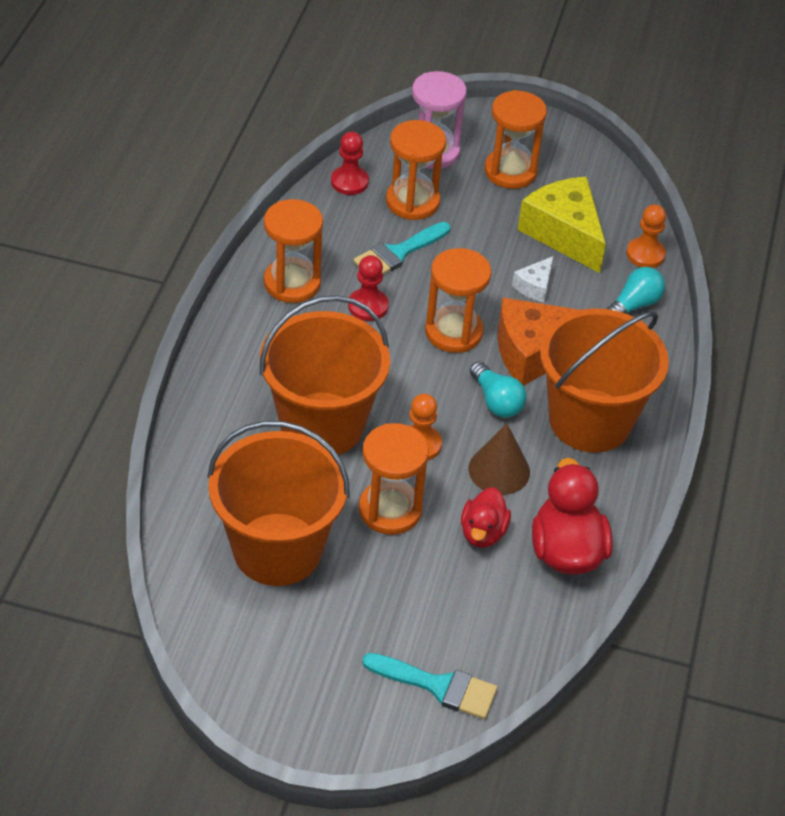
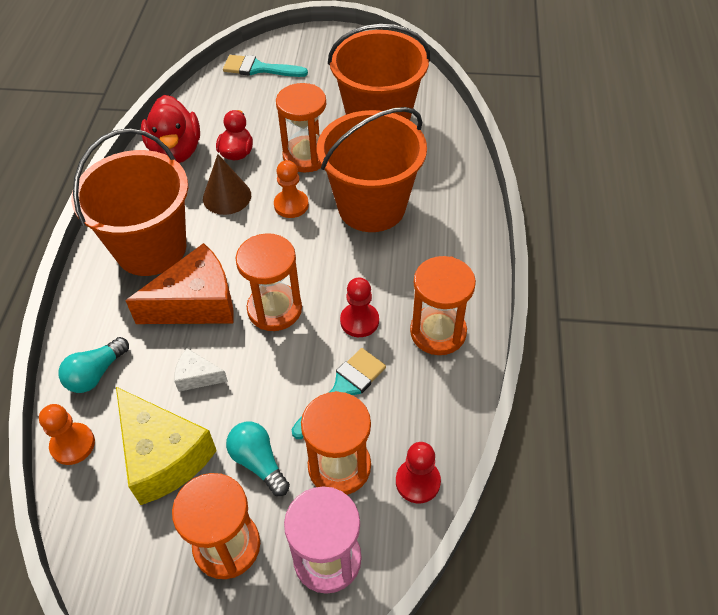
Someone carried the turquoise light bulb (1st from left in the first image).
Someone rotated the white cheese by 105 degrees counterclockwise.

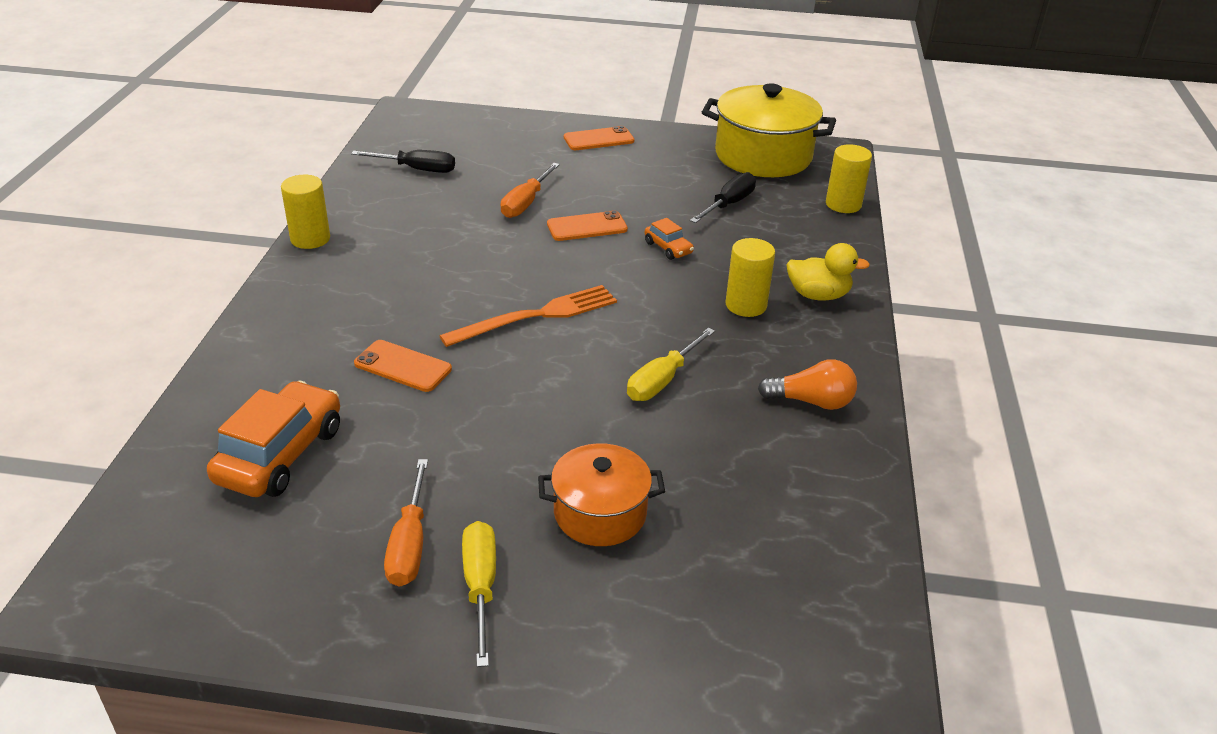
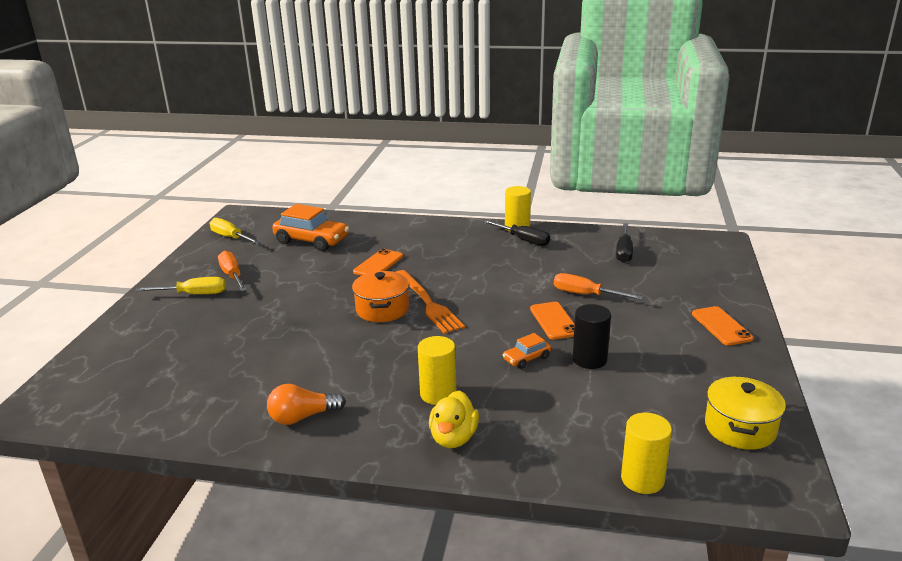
Someone put down the black cylinder.
Someone carried the orange pot.
Someone carried the yellow screwdriver (2nd from left).
Someone carried the black screwdriver (2nd from left in the first image).
Someone rotated the orange screwdriver (1st from left) by 60 degrees clockwise.
Someone rotated the orange light bulb by 60 degrees clockwise.
Someone scaled the yellow pot by 0.60.

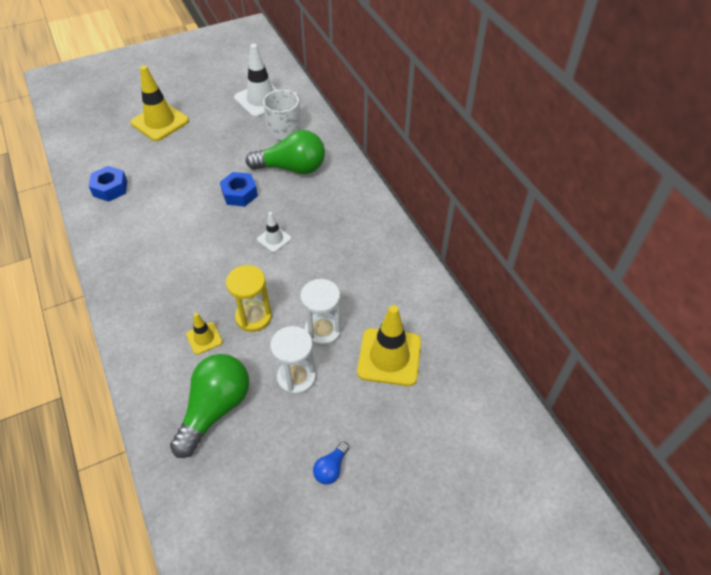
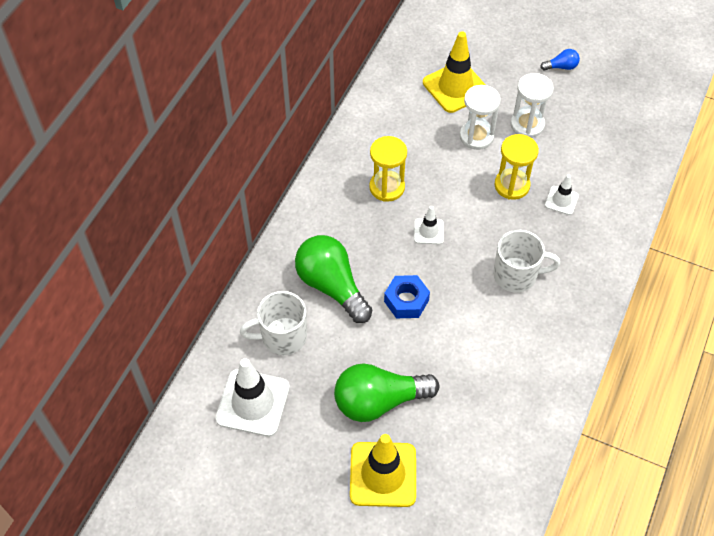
Someone took away the blue nut (1st from left).
Someone put down the yellow hourglass (1st from left).
Someone put down the white mug (2nd from left).
Someone carried the green light bulb (1st from left in the first image).
Someone repainted the yellow traffic cone (2nd from left), which became the white traffic cone (3rd from left).

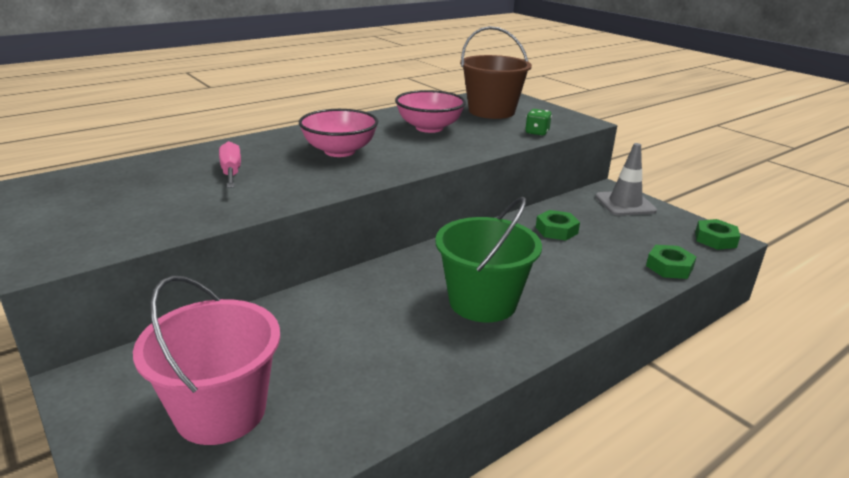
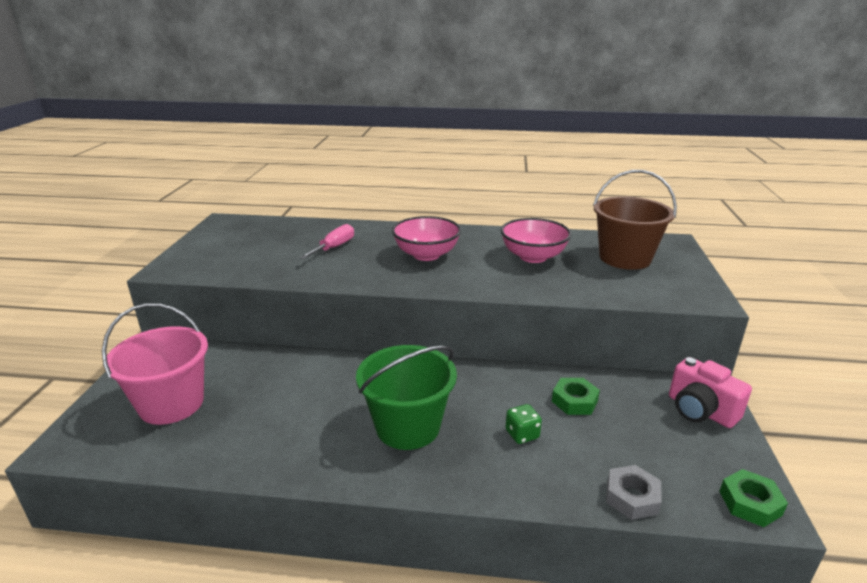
Someone carried the green dice.
Someone swapped the grey traffic cone for the pink camera.
Someone repainted the green nut (2nd from left), which became the grey nut.

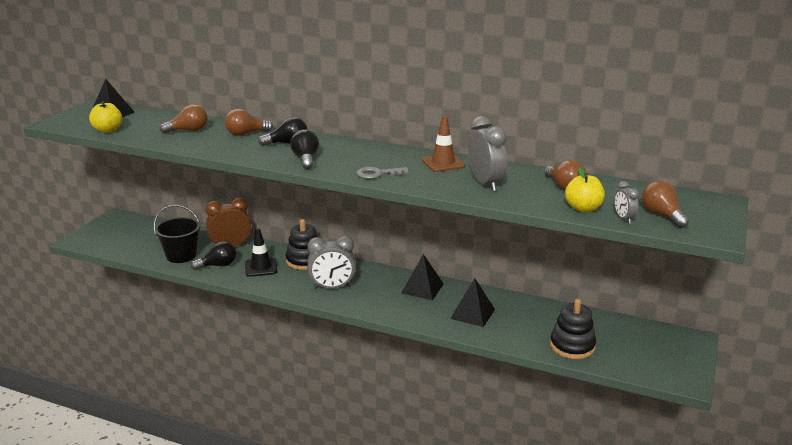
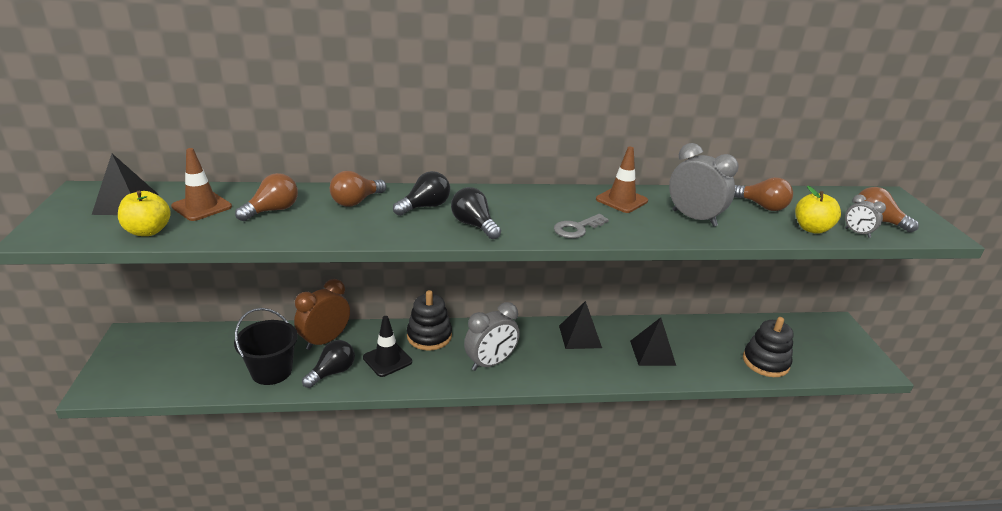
Someone put down the brown traffic cone (1st from left).

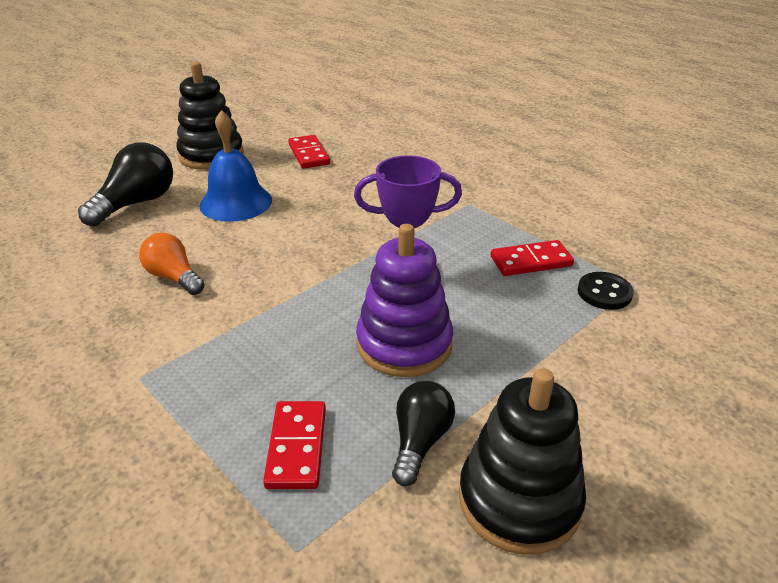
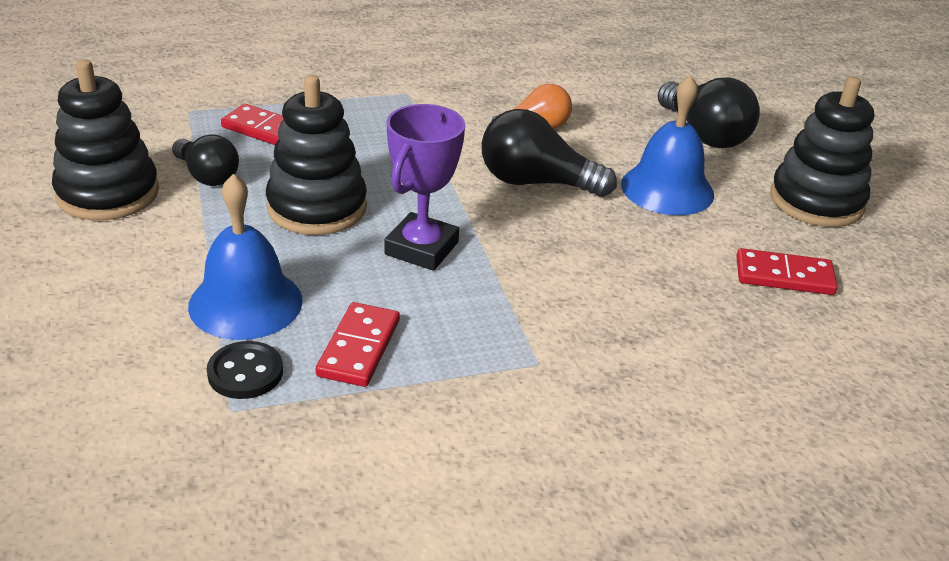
Someone put down the blue bell (1st from left).
Someone put down the black light bulb (2nd from left).
Someone repainted the purple stacking toy, which became the black stacking toy (2nd from left).

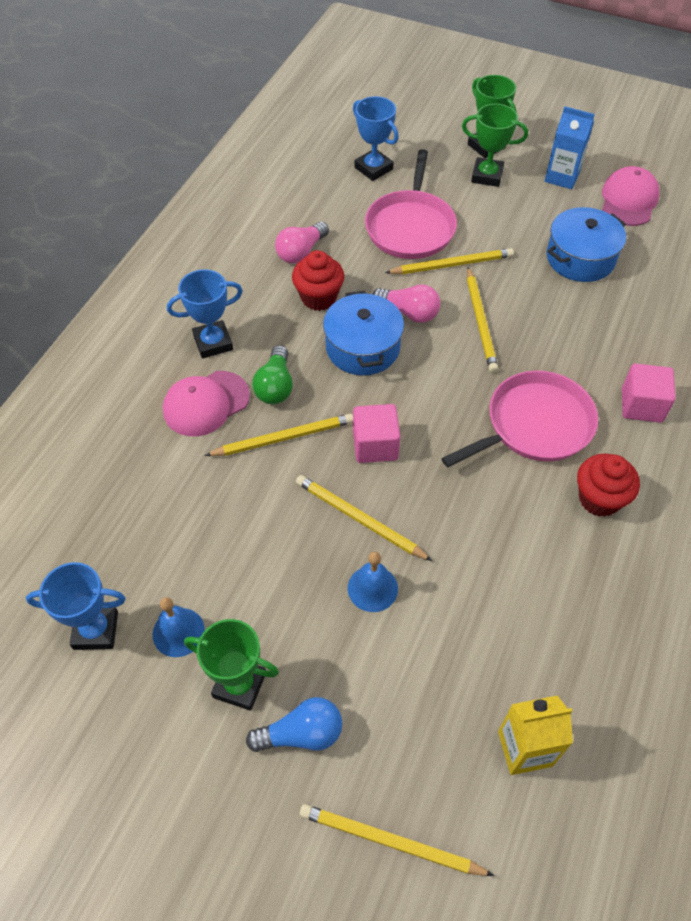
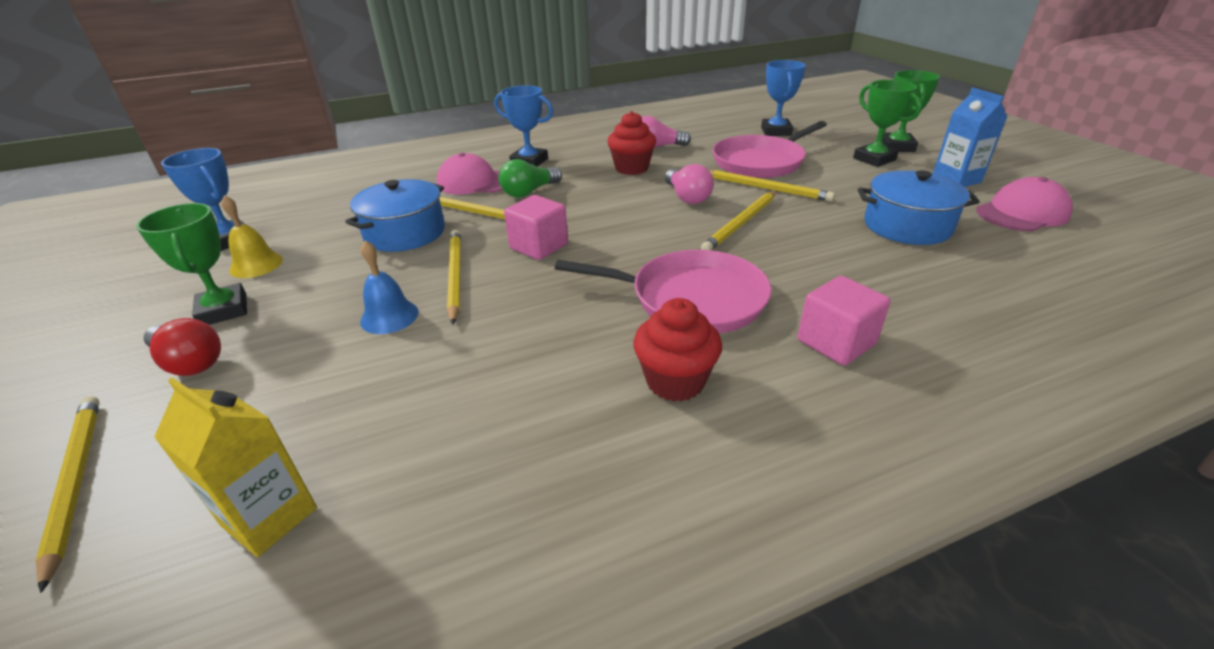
Someone carried the blue pot (1st from left).
Someone repainted the blue bell (1st from left), which became the yellow bell.
Someone repainted the blue light bulb, which became the red light bulb.

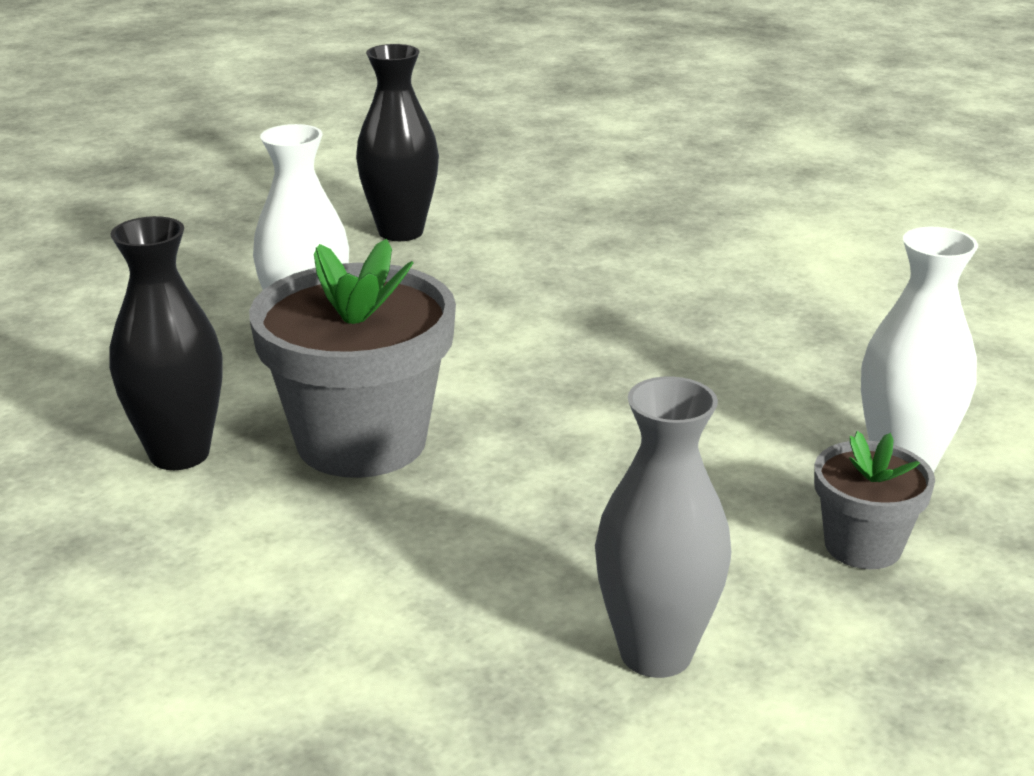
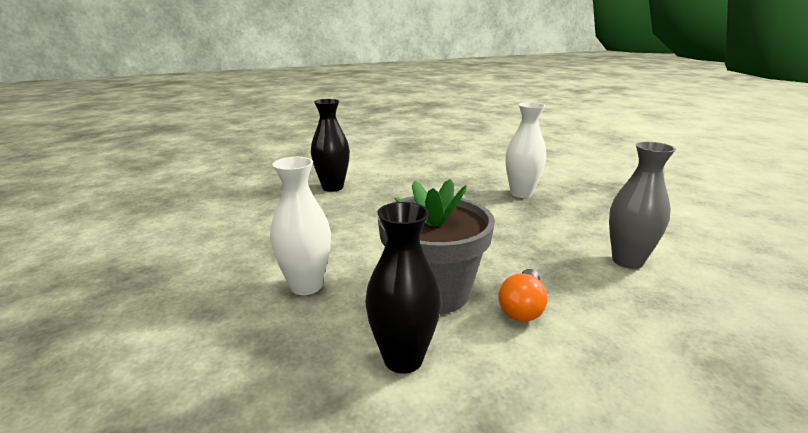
Someone took away the grey flower pot (2nd from left).
Someone put down the orange light bulb.
Someone carried the black vase (2nd from left in the first image).

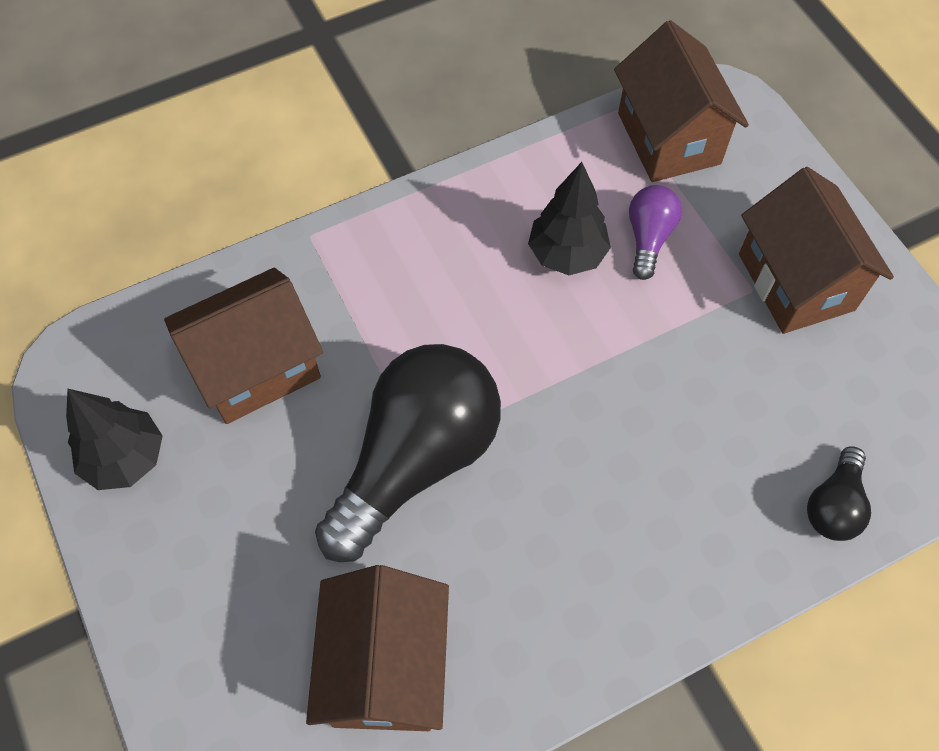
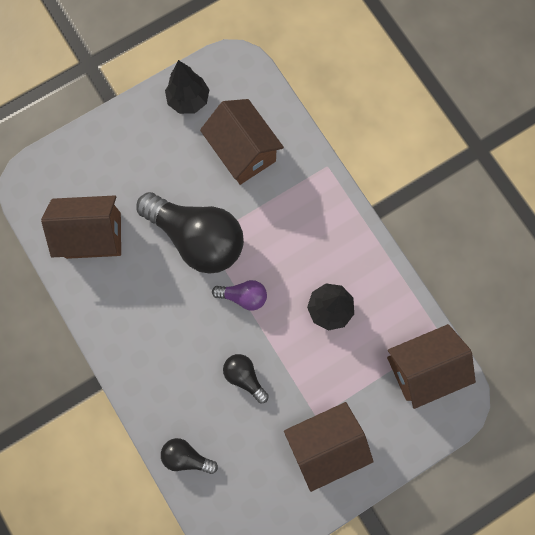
Someone put down the black light bulb (3rd from left).
Someone carried the purple light bulb.

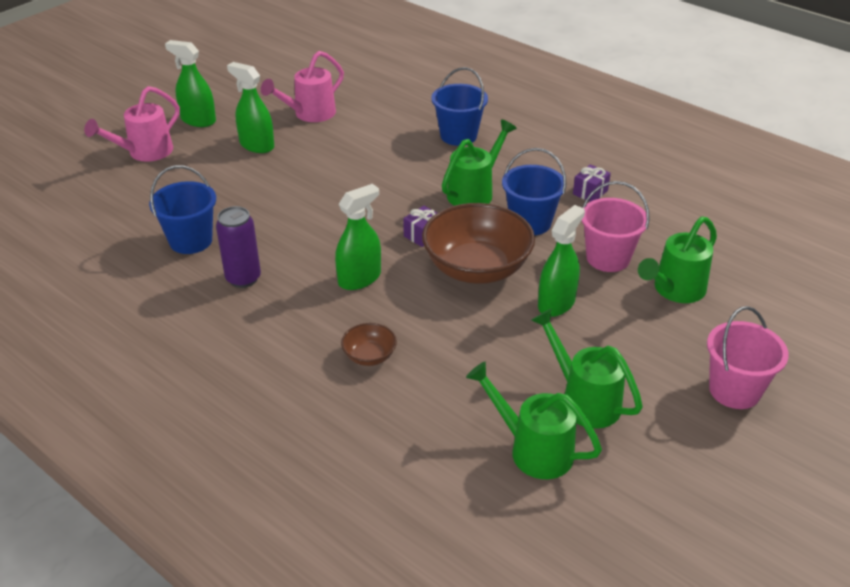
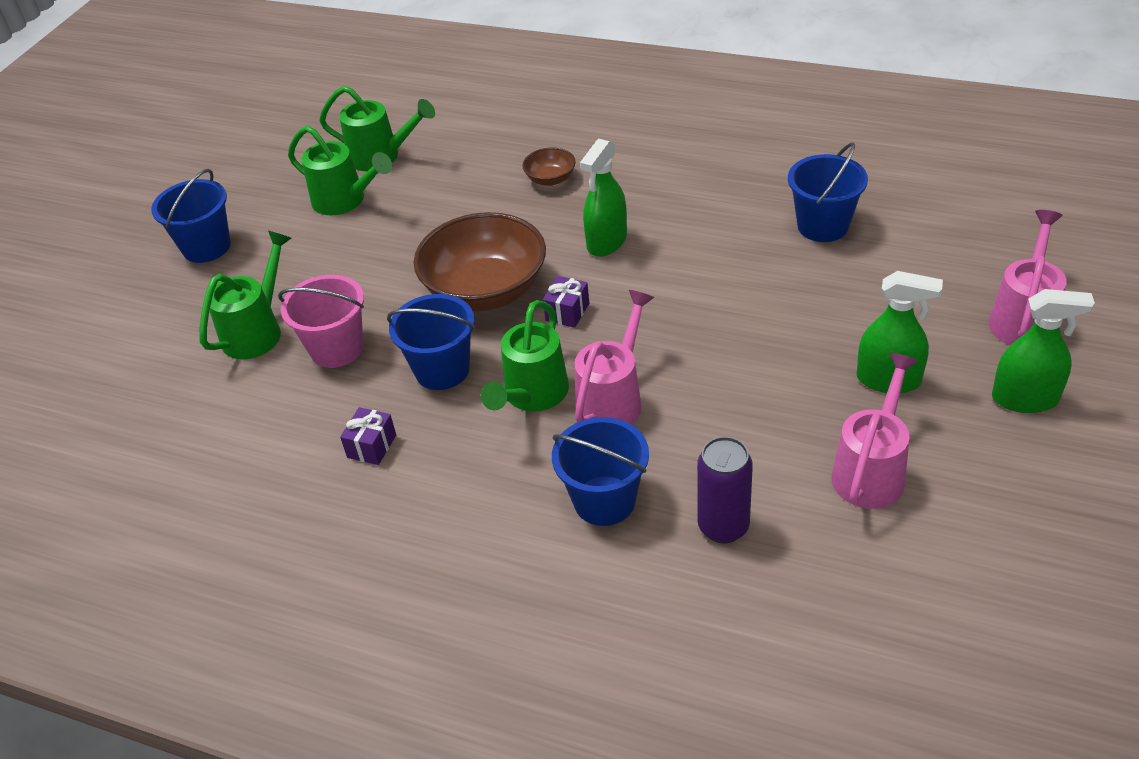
Someone took away the green spray bottle (4th from left).
Someone put down the pink watering can (1st from left).
Someone carried the purple can.
Someone repainted the pink bucket (2nd from left), which became the blue bucket (1st from left).

